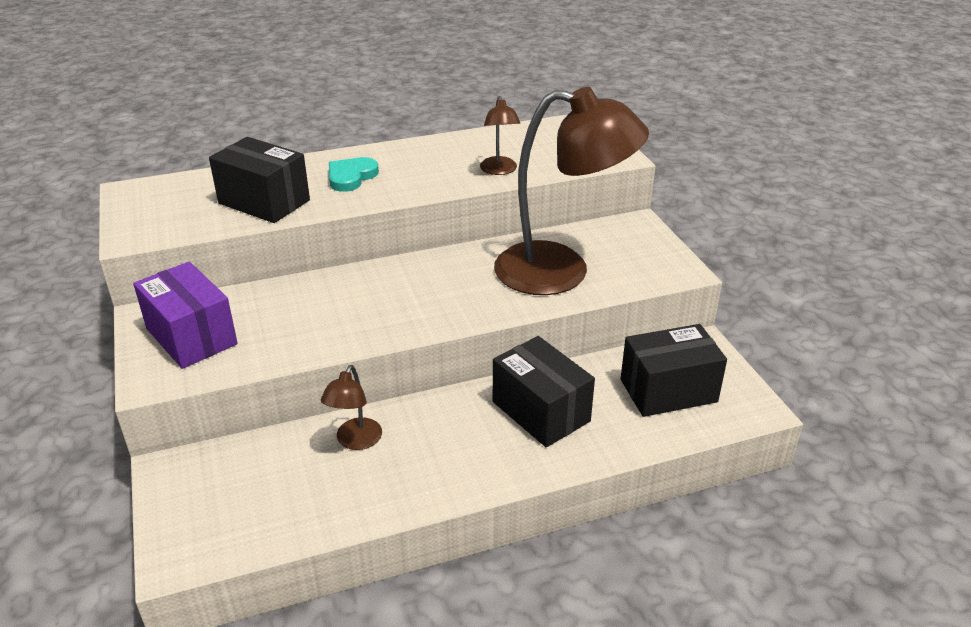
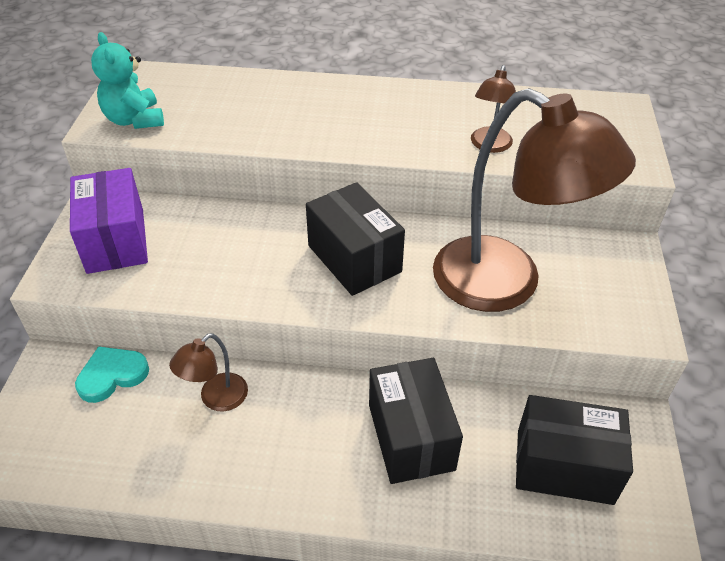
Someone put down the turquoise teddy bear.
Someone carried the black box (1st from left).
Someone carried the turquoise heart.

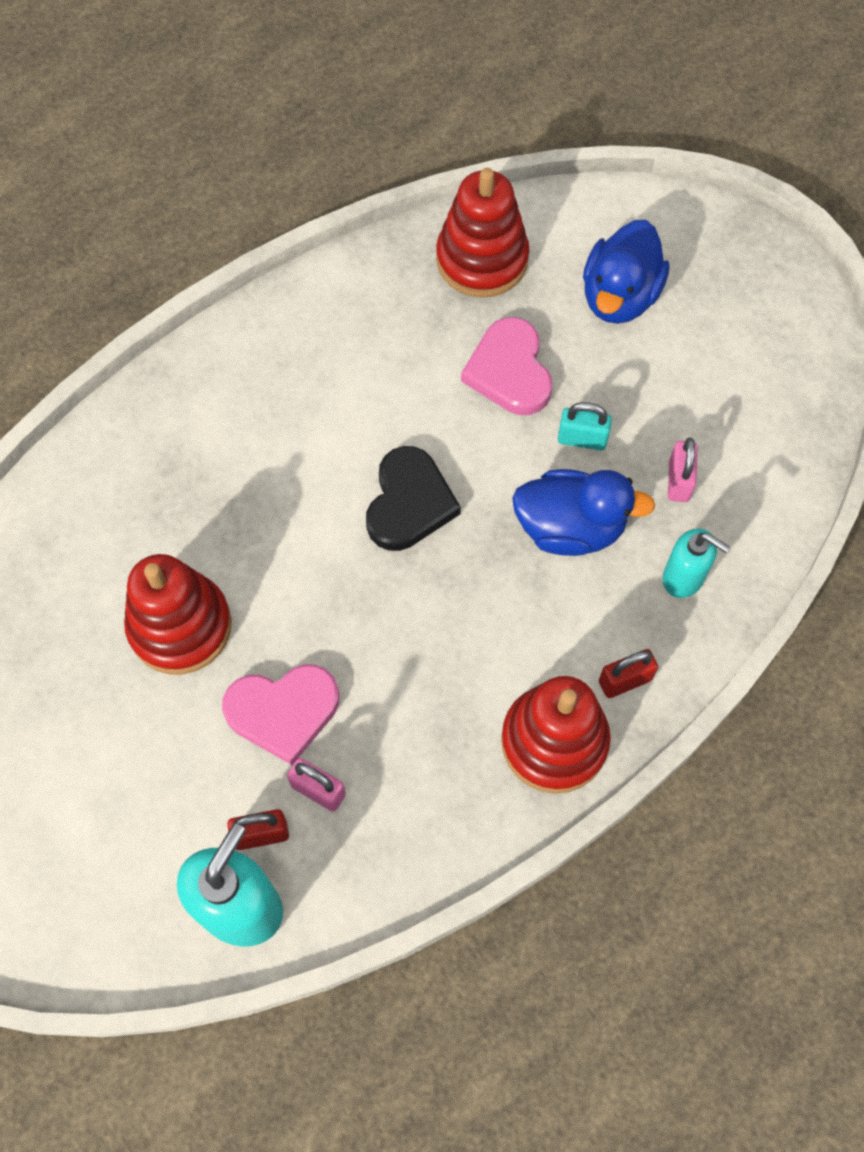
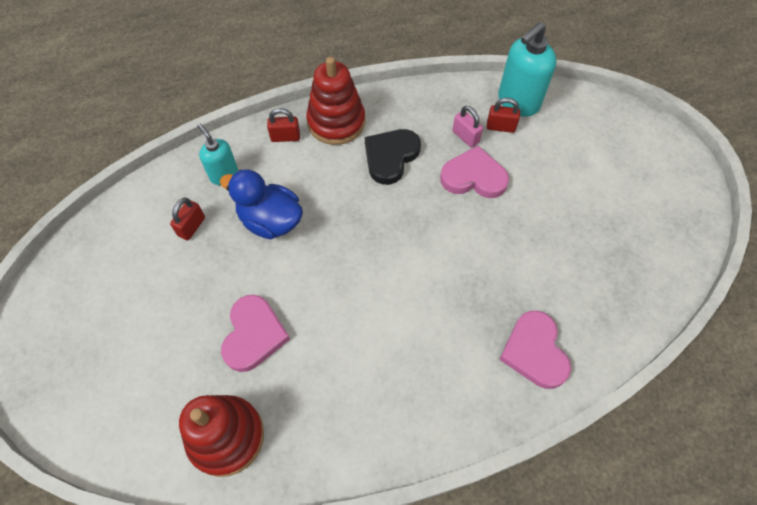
Someone took away the red stacking toy (1st from left).
Someone took away the turquoise padlock.
Someone took away the blue duck (2nd from left).
Someone put down the pink heart (3rd from left).
Someone carried the black heart.
Someone repainted the pink padlock (2nd from left), which became the red padlock (1st from left).

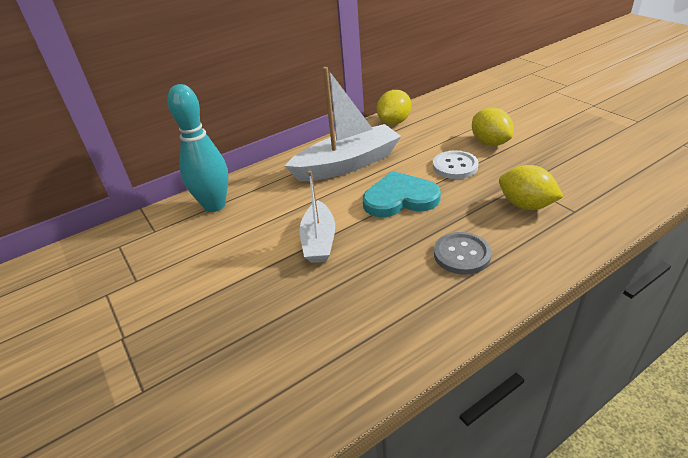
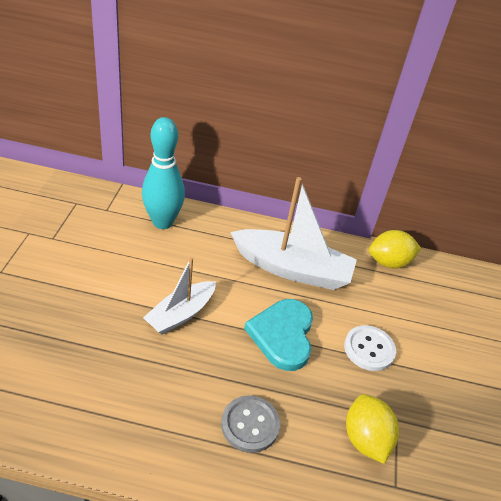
Someone took away the yellow lemon (2nd from left).
Someone rotated the turquoise heart by 120 degrees counterclockwise.

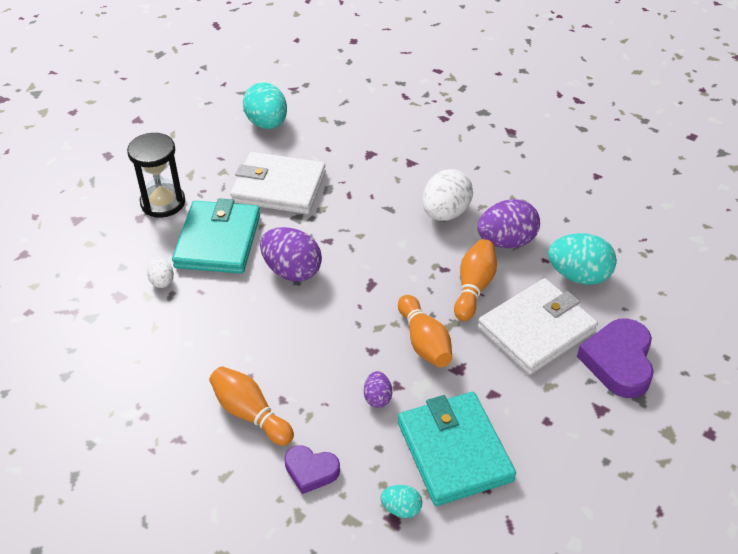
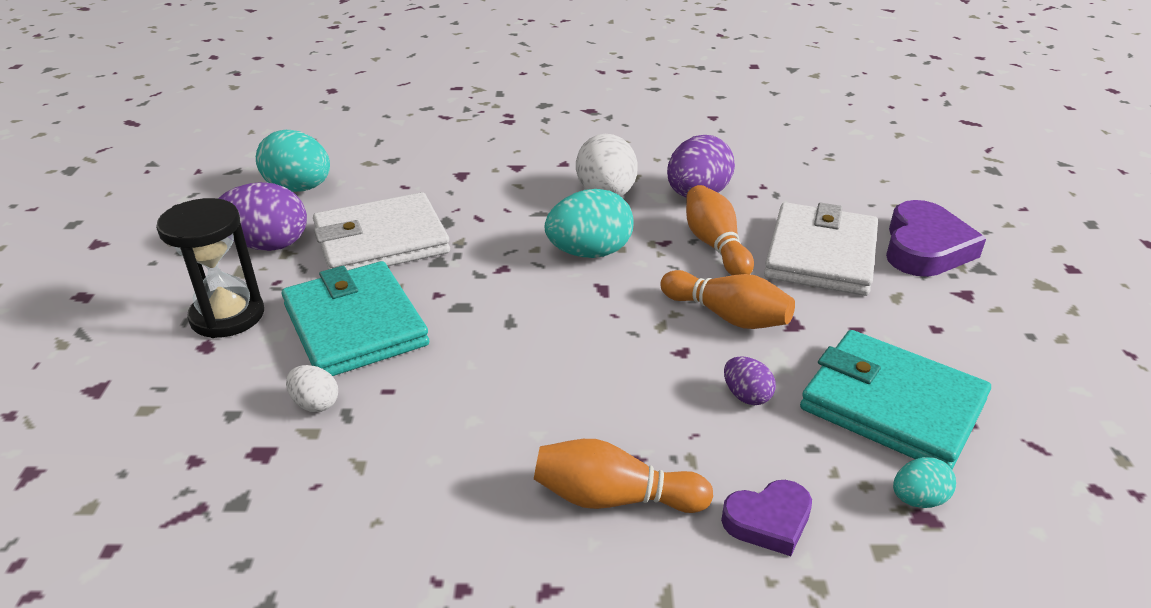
Someone carried the purple egg (1st from left).
Someone carried the turquoise egg (3rd from left in the first image).
Someone rotated the purple heart (2nd from left) by 135 degrees counterclockwise.

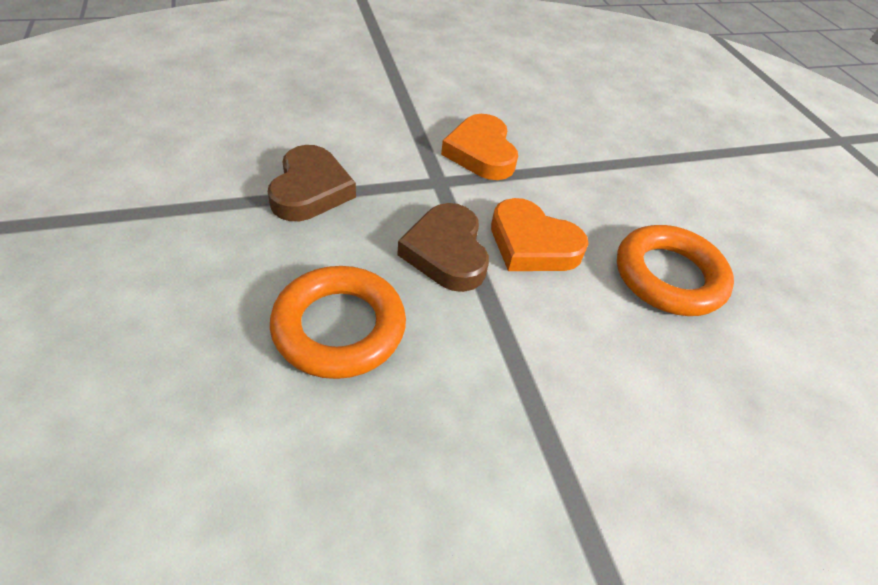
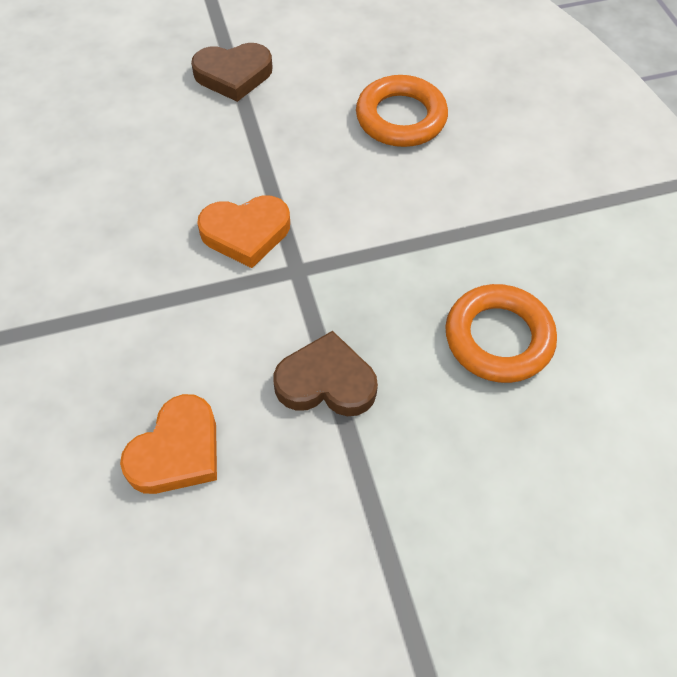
Someone carried the brown heart (2nd from left in the first image).
Someone carried the orange heart (2nd from left in the first image).

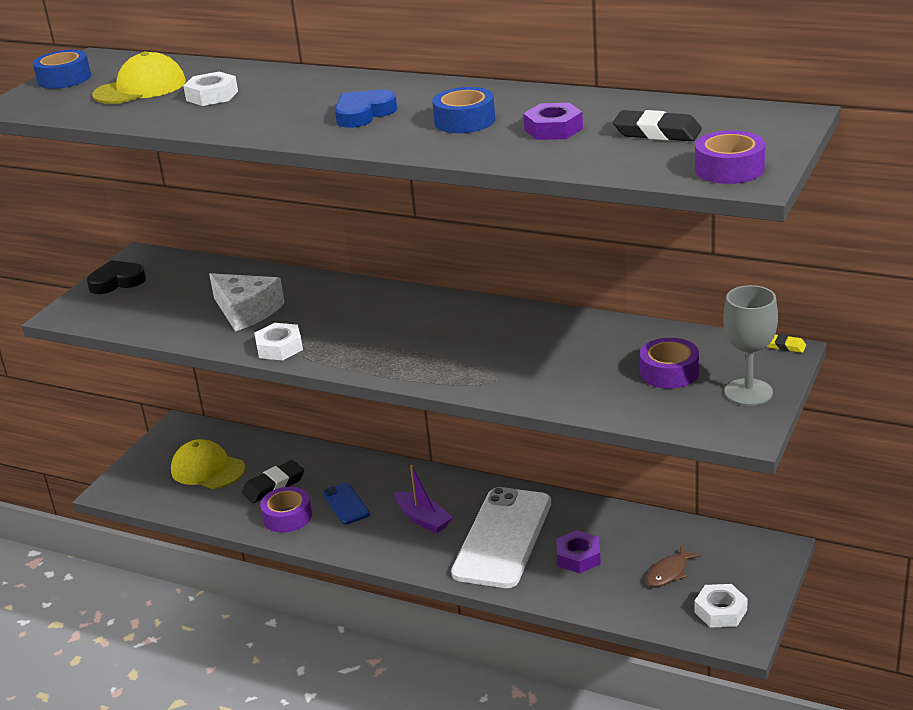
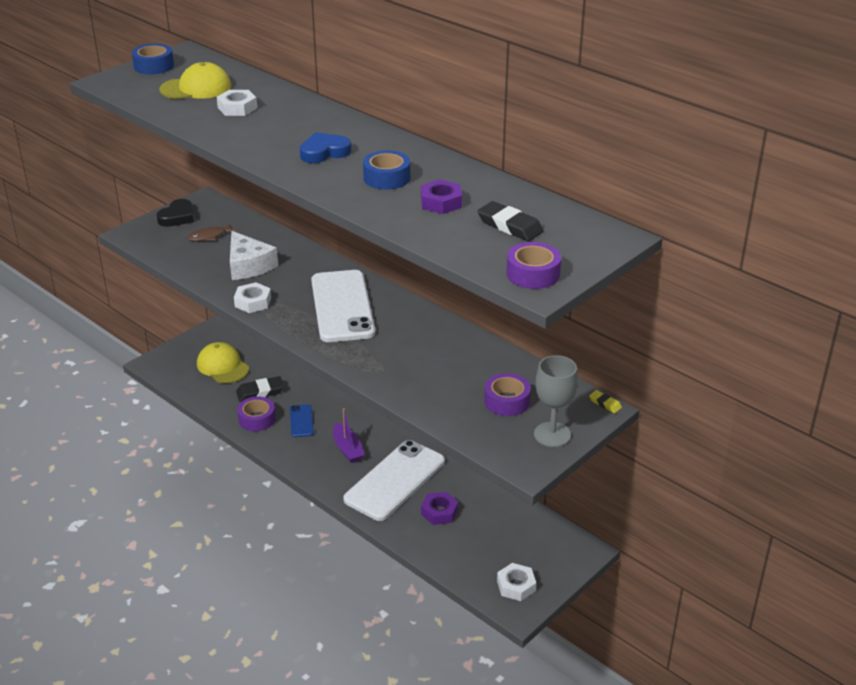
Someone put down the white phone (1st from left).
Someone carried the brown fish.
Someone rotated the black heart by 120 degrees clockwise.

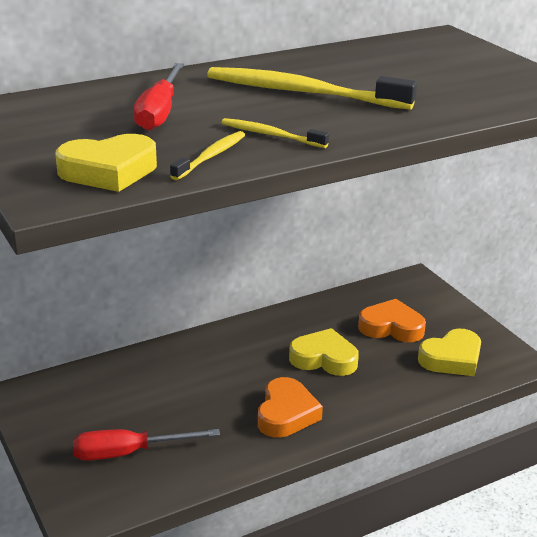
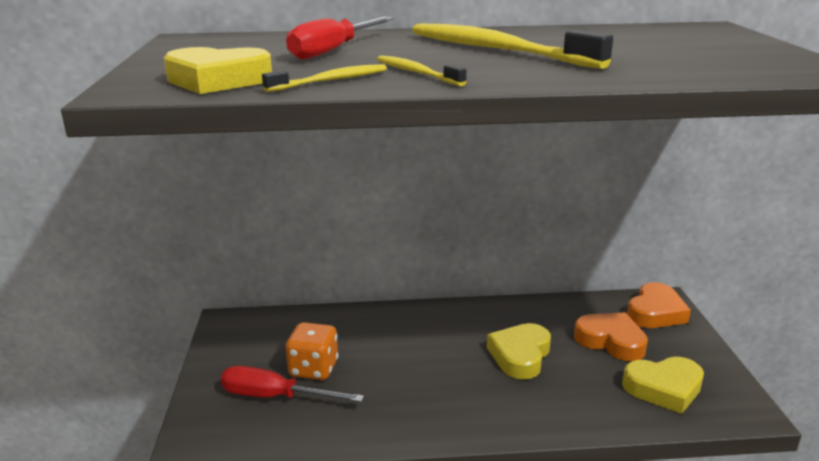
Someone put down the orange dice.
Someone carried the orange heart (1st from left in the first image).
Someone rotated the yellow heart (2nd from left) by 105 degrees counterclockwise.

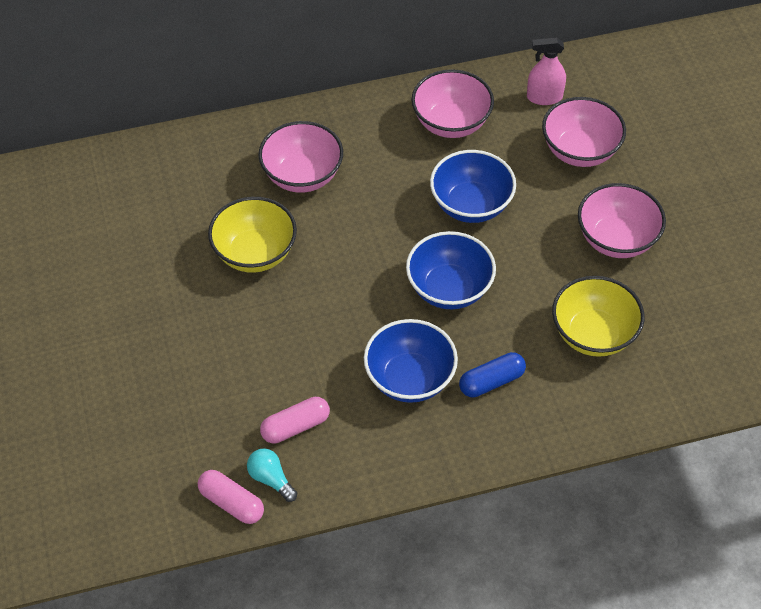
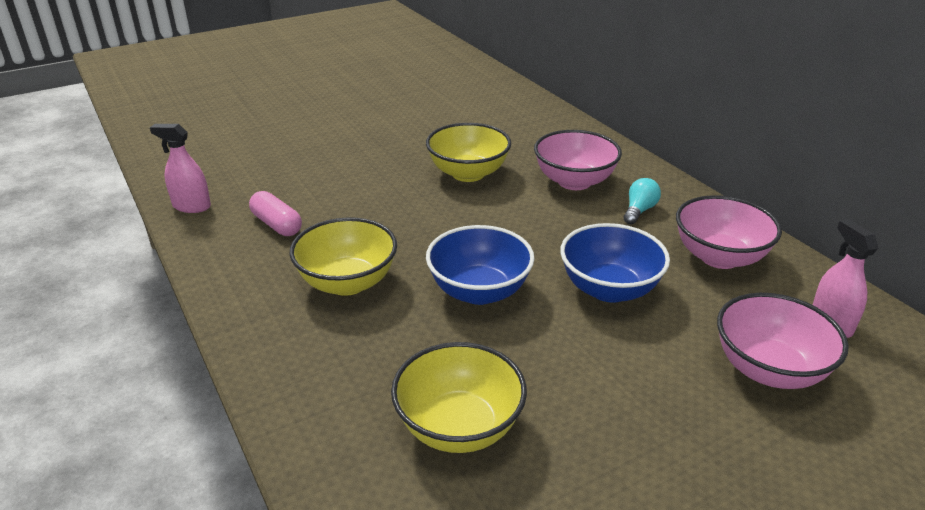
Someone took away the blue capsule.
Someone took away the pink bowl (4th from left).
Someone carried the turquoise light bulb.
Someone swapped the pink capsule (1st from left) for the pink spray bottle (1st from left).
Someone repainted the blue bowl (1st from left), which became the yellow bowl (1st from left).

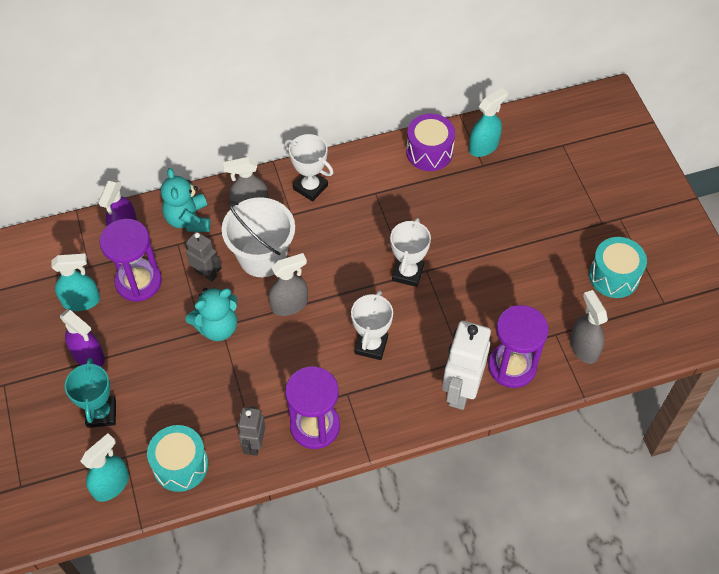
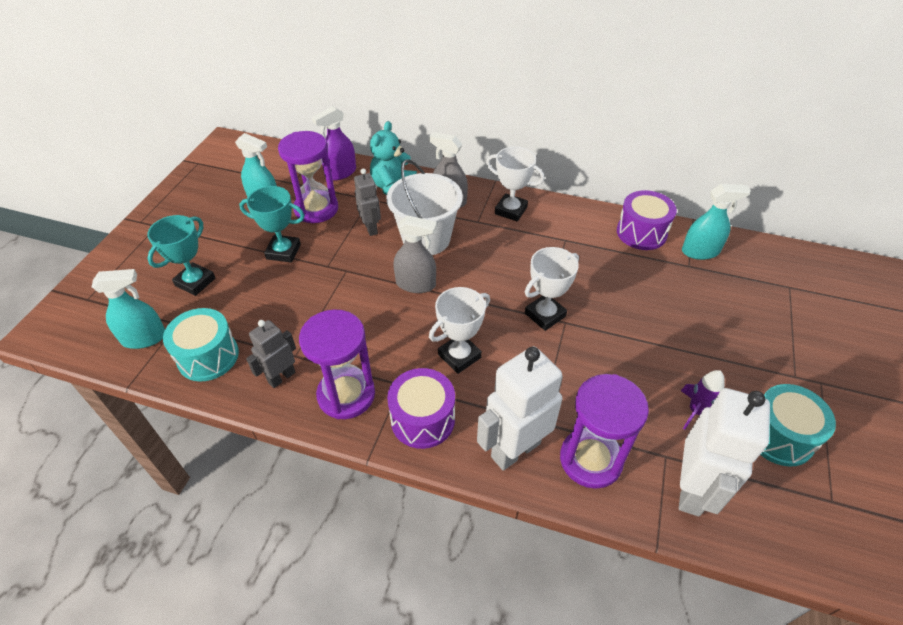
Someone took away the purple spray bottle (1st from left).
Someone took away the turquoise teddy bear (2nd from left).
Someone put down the turquoise trophy (2nd from left).
Someone put down the purple drum (1st from left).
Someone put down the purple rocket.
Someone swapped the grey spray bottle (3rd from left) for the white robot (2nd from left).
Someone rotated the white trophy (1st from left in the first image) by 45 degrees counterclockwise.

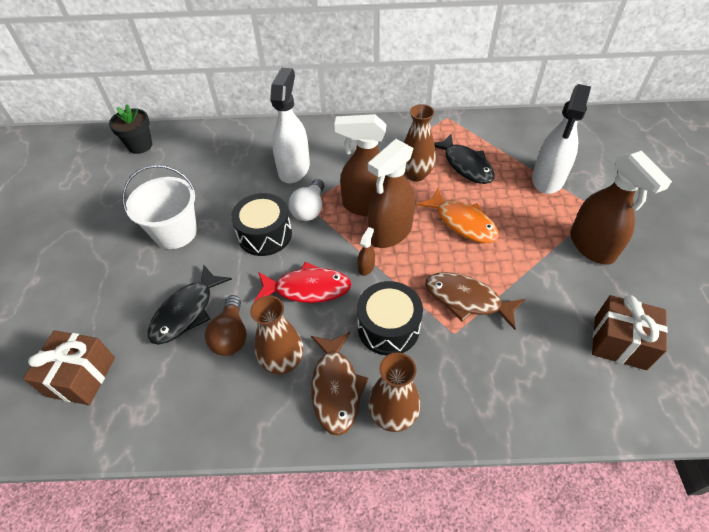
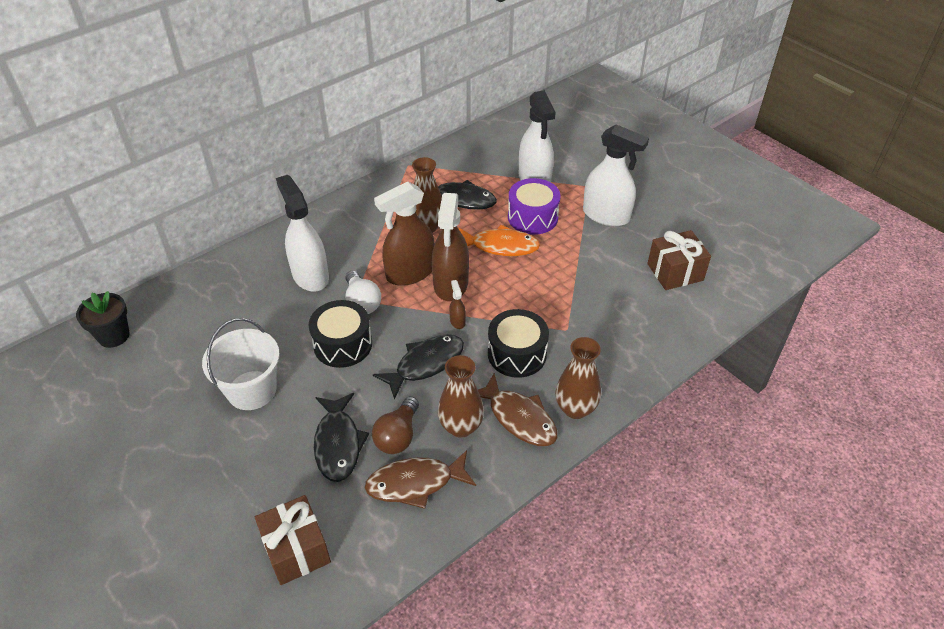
Someone put down the purple drum.
Someone carried the brown fish (2nd from left in the first image).
Someone repainted the red fish, which became the black fish (2nd from left).
Someone repainted the brown spray bottle (4th from left), which became the white spray bottle (3rd from left).
Someone rotated the brown light bulb by 60 degrees clockwise.

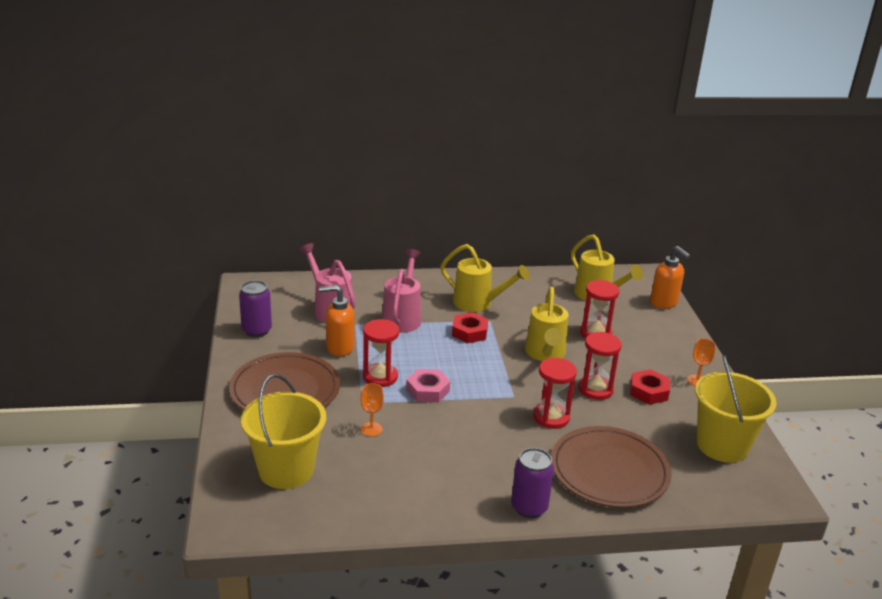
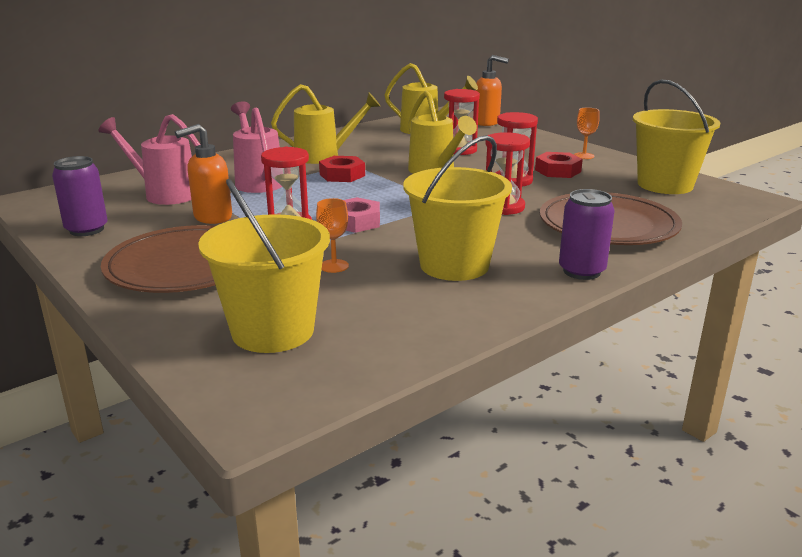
Someone put down the yellow bucket (2nd from left).

